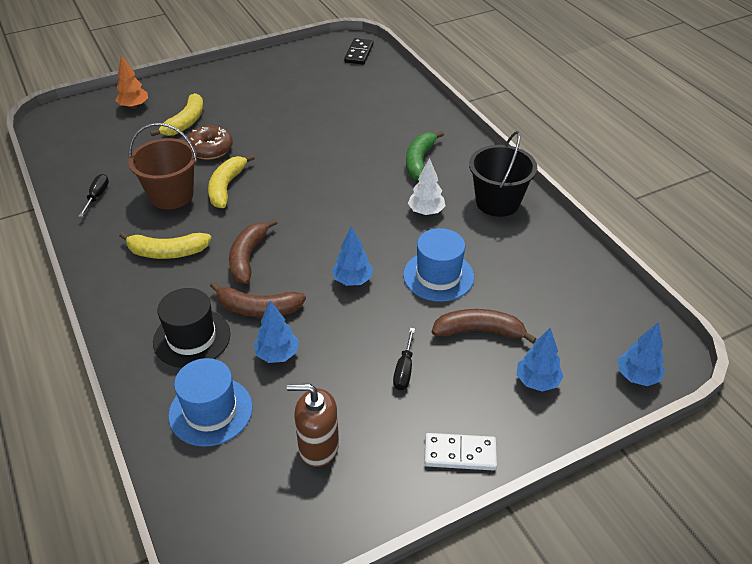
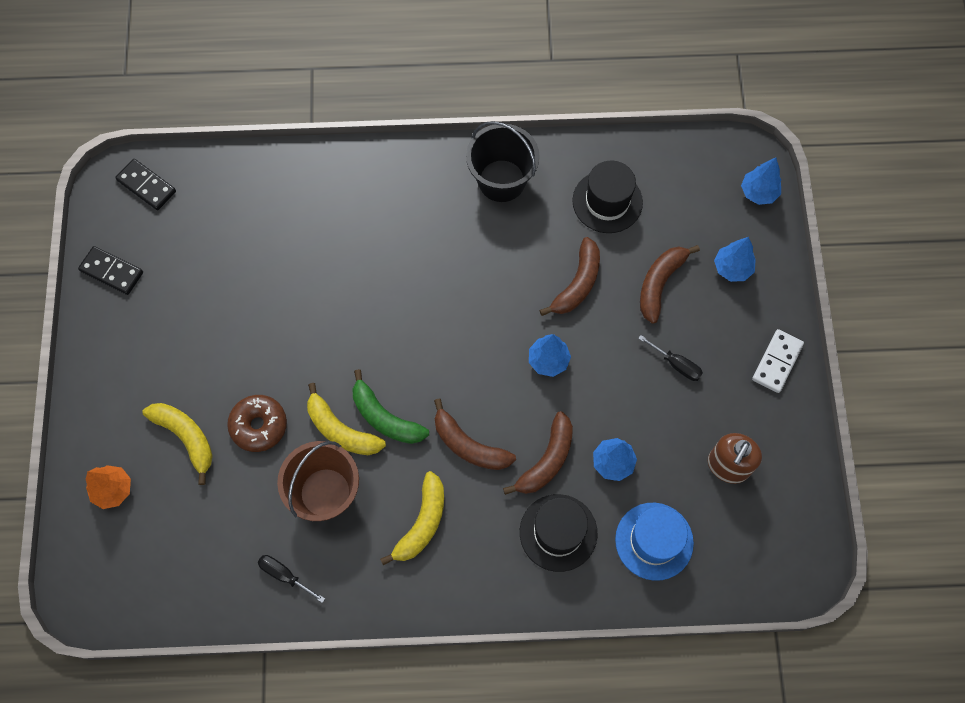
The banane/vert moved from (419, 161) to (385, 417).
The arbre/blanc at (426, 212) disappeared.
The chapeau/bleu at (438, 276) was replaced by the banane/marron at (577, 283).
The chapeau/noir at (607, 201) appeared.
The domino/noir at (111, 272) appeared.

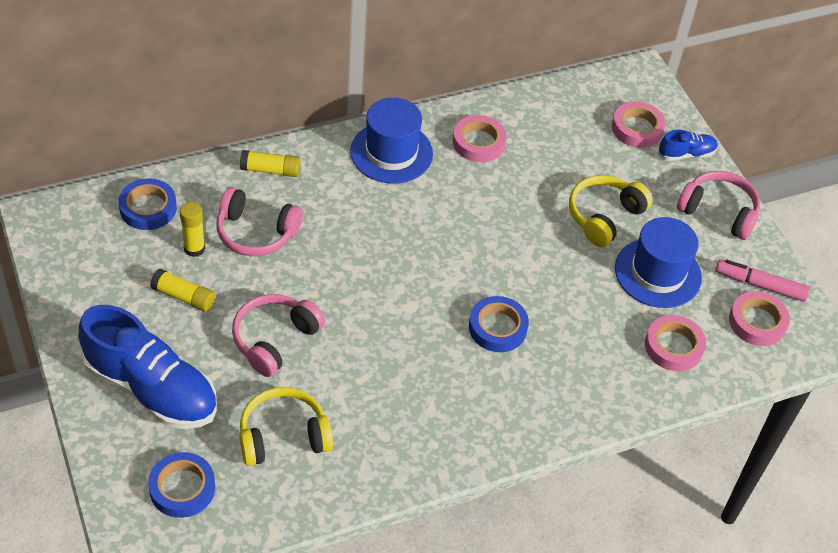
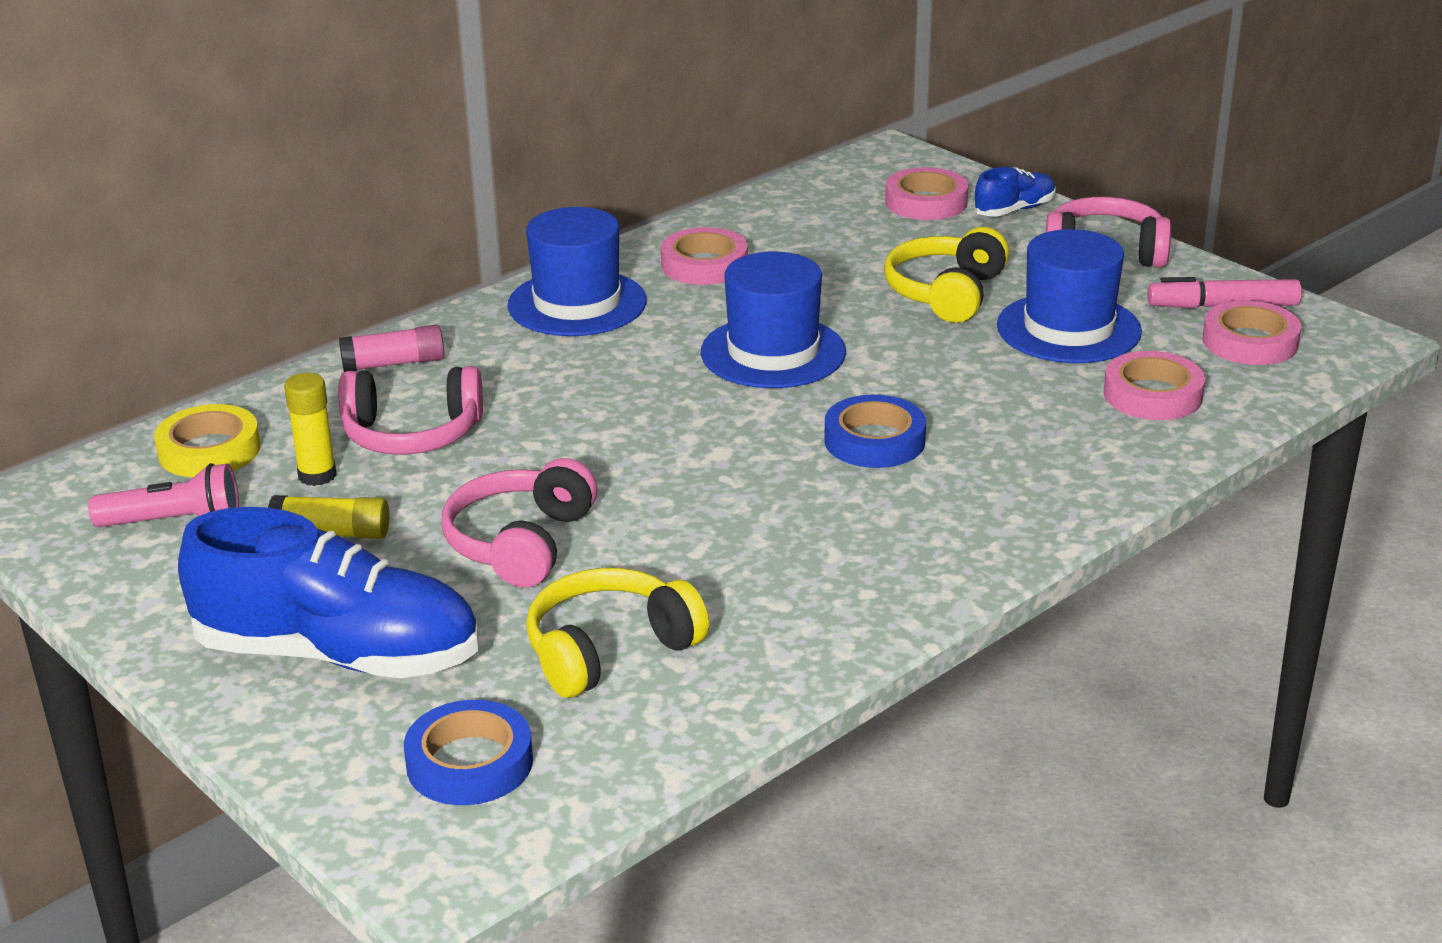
The bâton de colle/jaune at (270, 170) became the bâton de colle/rose at (394, 364).
The ruban adhésif/bleu at (148, 208) became the ruban adhésif/jaune at (209, 450).
The chapeau/bleu at (773, 352) appeared.
The lampe de poche/rose at (175, 522) appeared.

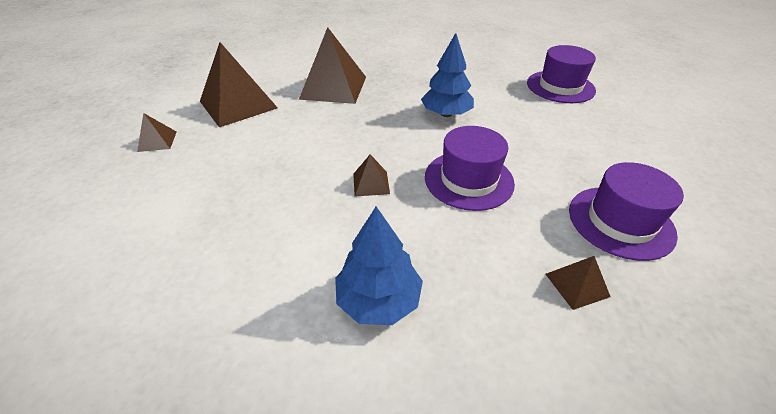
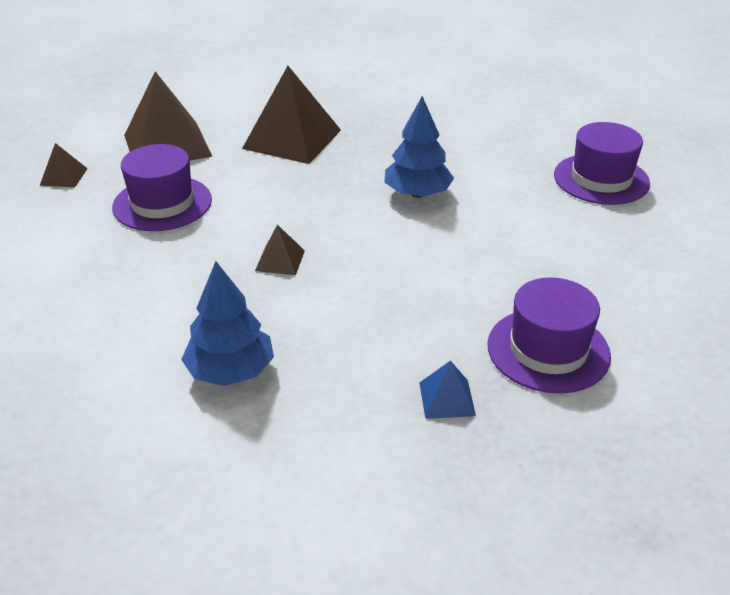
The chapeau/violet moved from (468, 180) to (162, 203).
The pyramide/marron at (577, 285) became the pyramide/bleu at (447, 398).

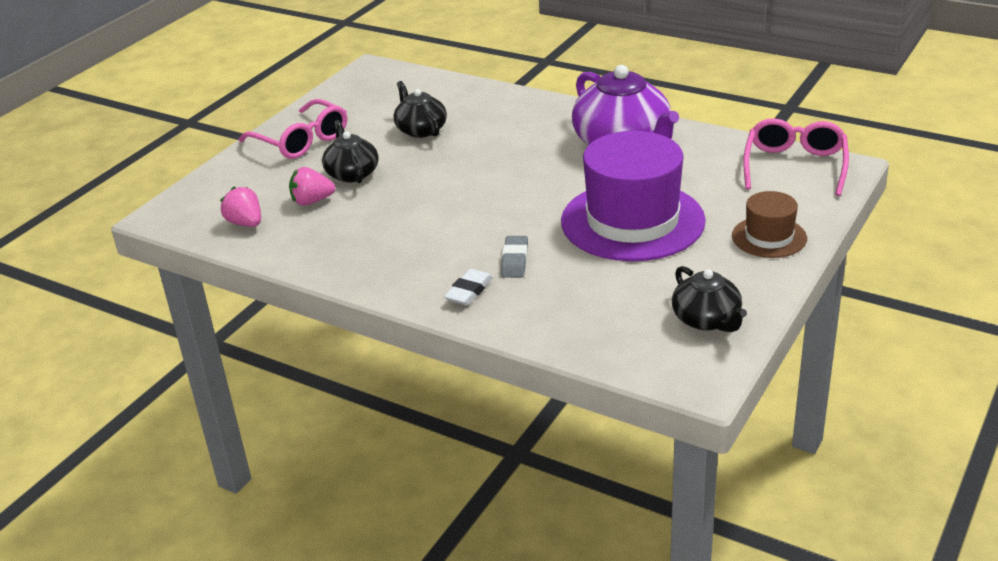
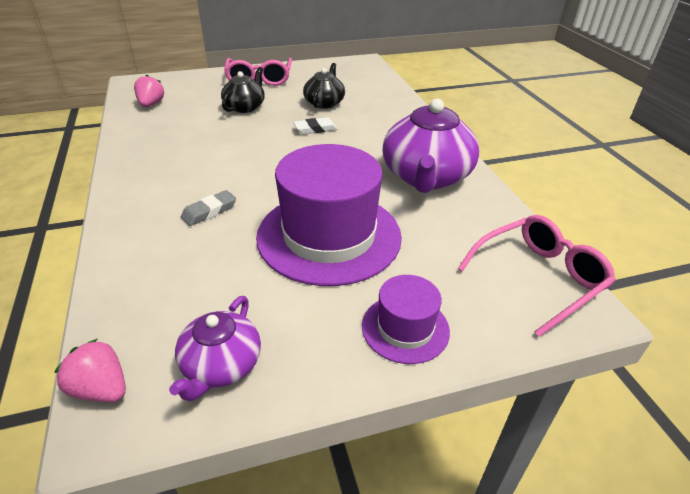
The fraise/rose moved from (312, 201) to (101, 389).
The chapeau/marron at (769, 237) became the chapeau/violet at (405, 328).
The théière/noir at (707, 320) became the théière/violet at (221, 365).
The gomme/blanc moved from (469, 291) to (315, 129).

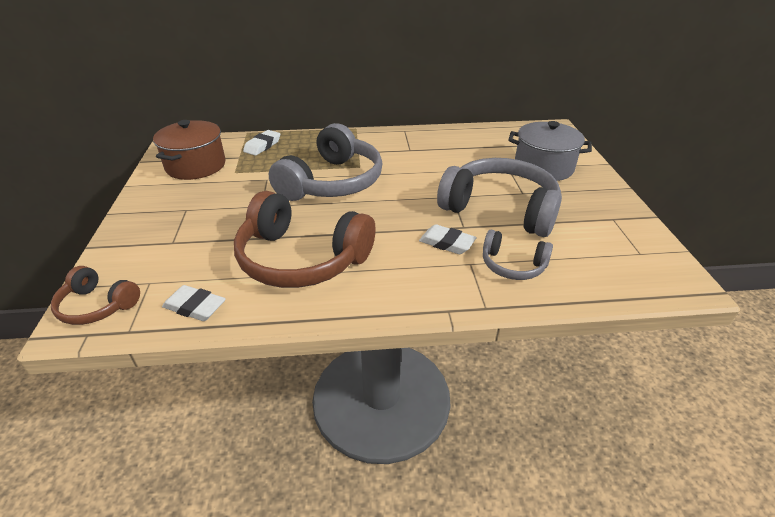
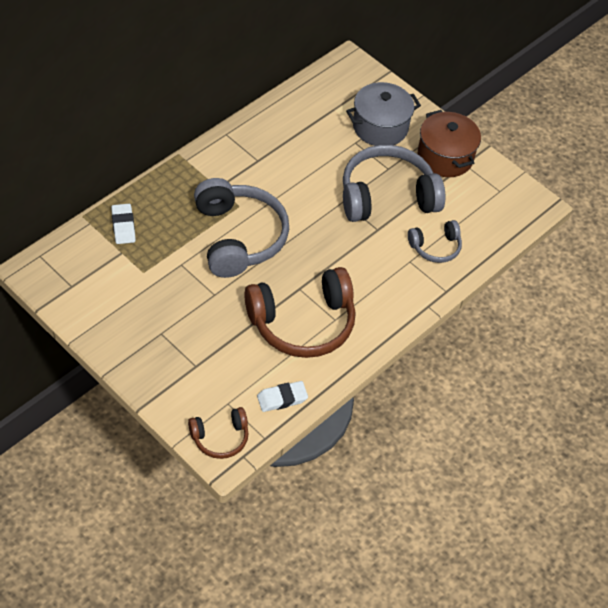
The marmite/marron moved from (196, 166) to (445, 157).
The gomme/blanc at (447, 243) disappeared.

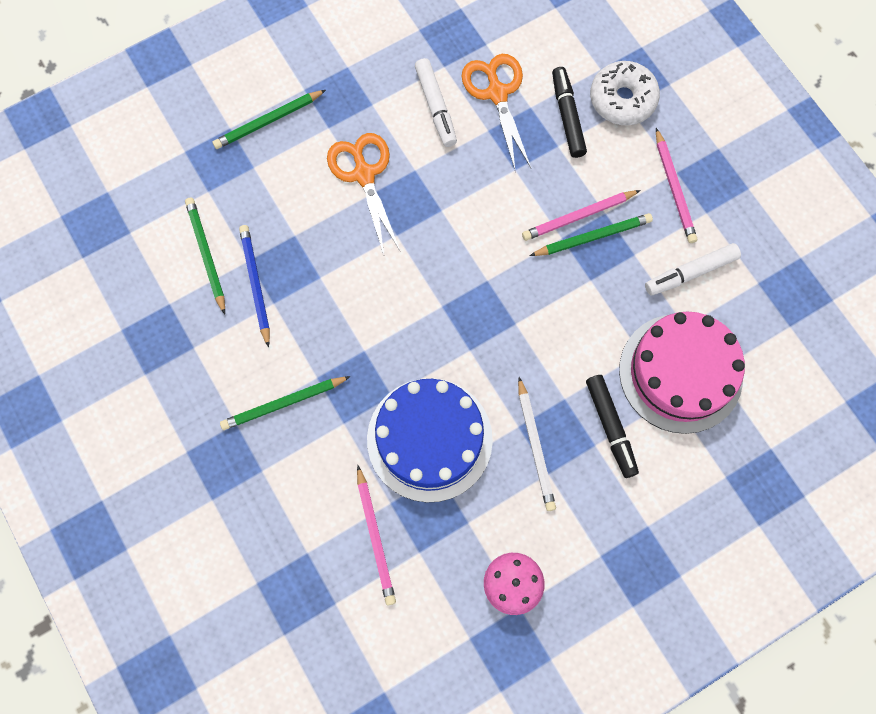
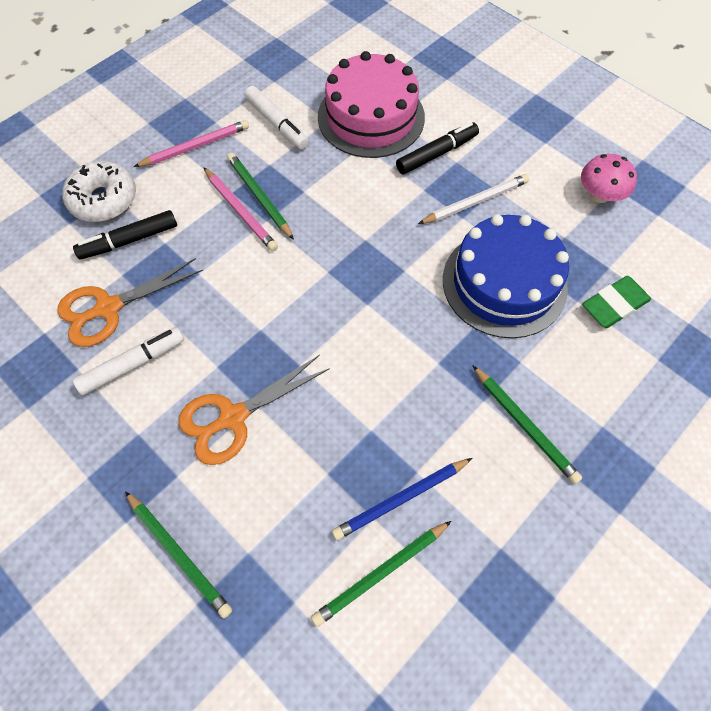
The crayon/rose at (375, 537) was replaced by the gomme/vert at (614, 305).

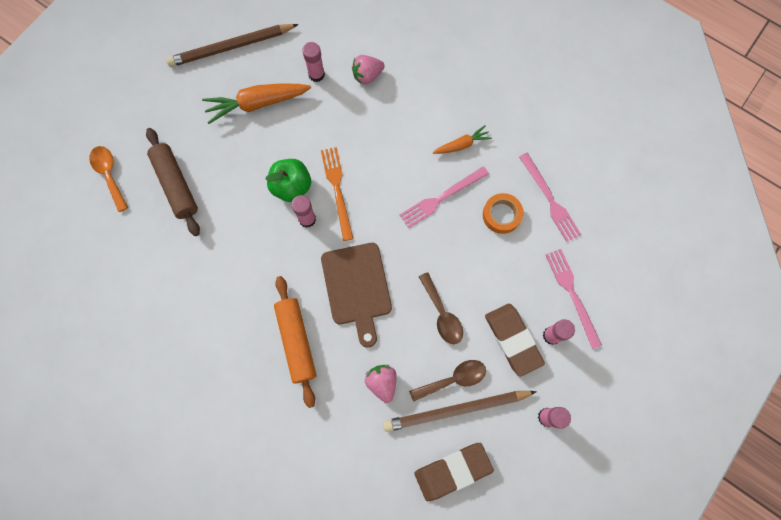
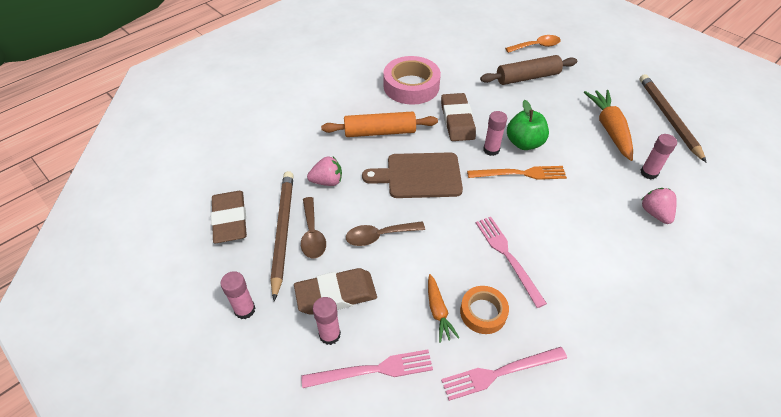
The carotte/orange moved from (462, 145) to (438, 311).
The ruban adhésif/rose at (411, 86) appeared.
The gomme/marron at (457, 120) appeared.

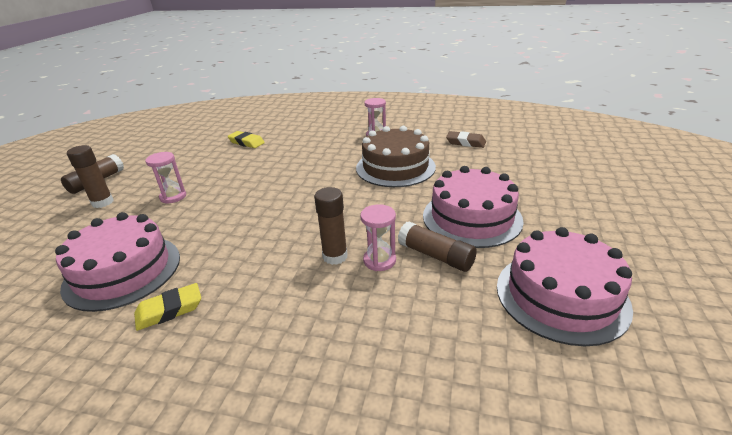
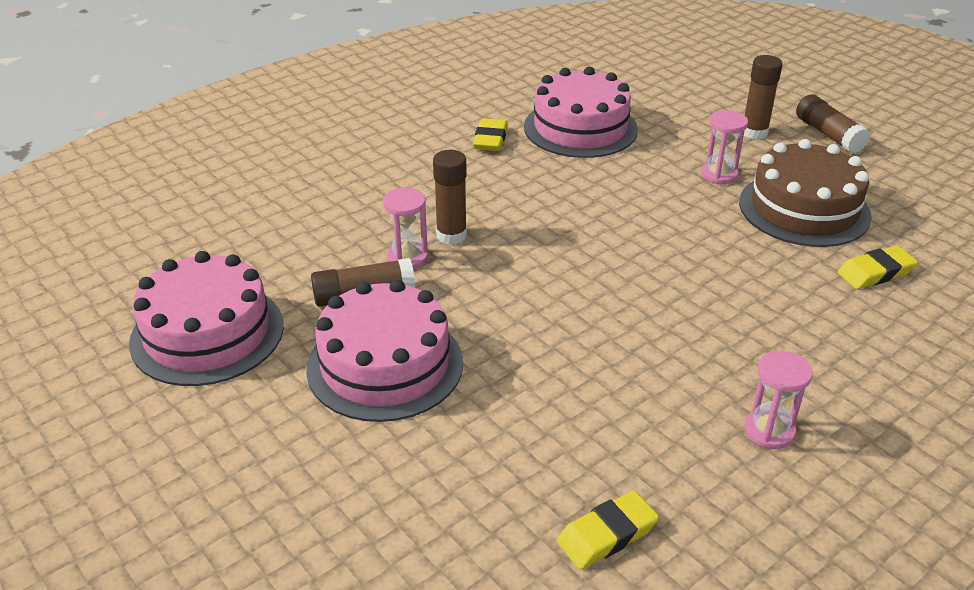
The gâteau/marron moved from (395, 167) to (804, 209).
The gomme/marron at (465, 142) became the gomme/jaune at (607, 535).

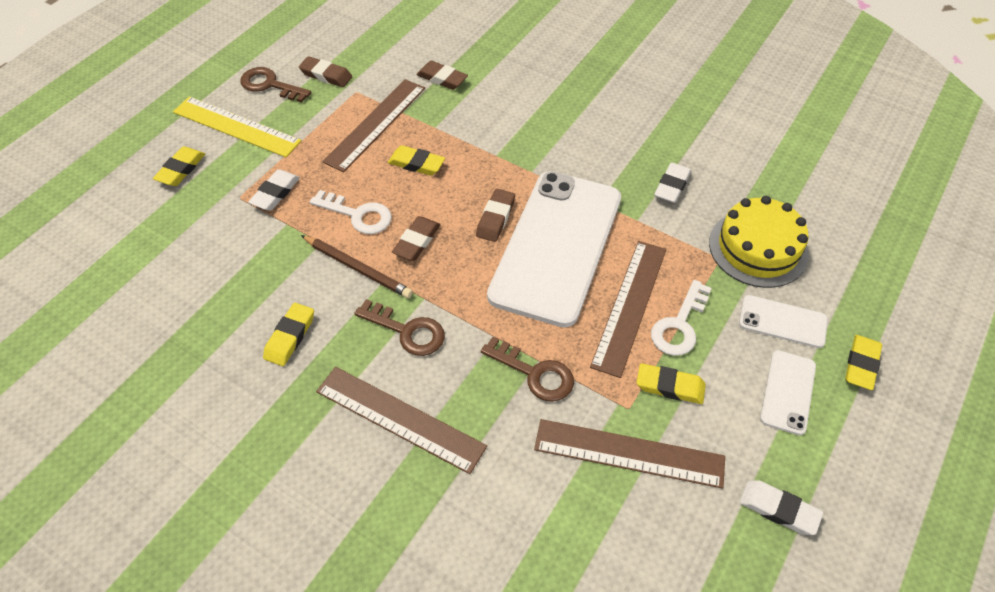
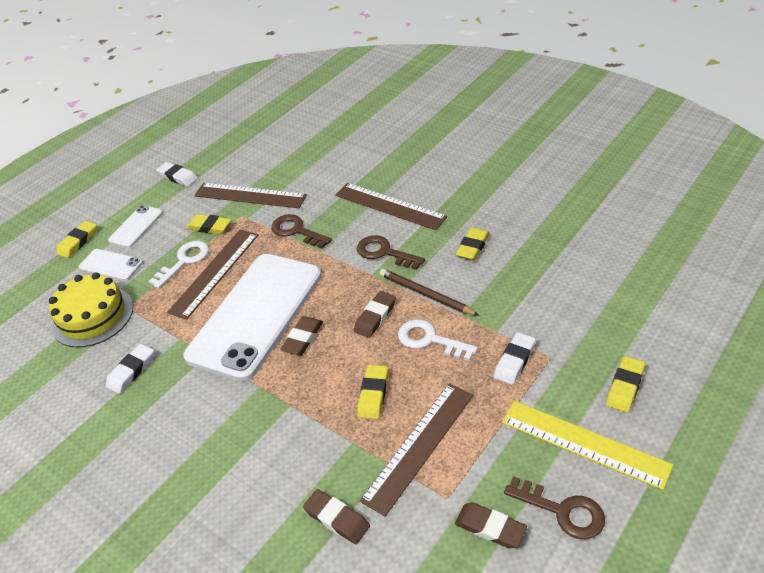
The gomme/jaune at (416, 164) turned 75 degrees clockwise.

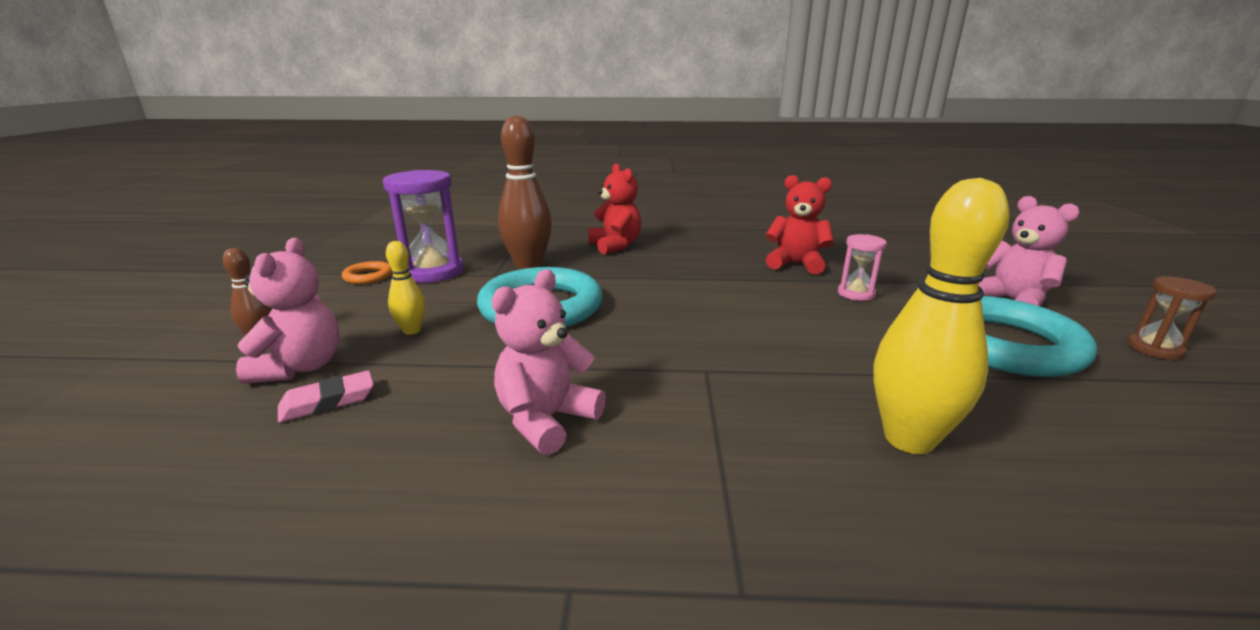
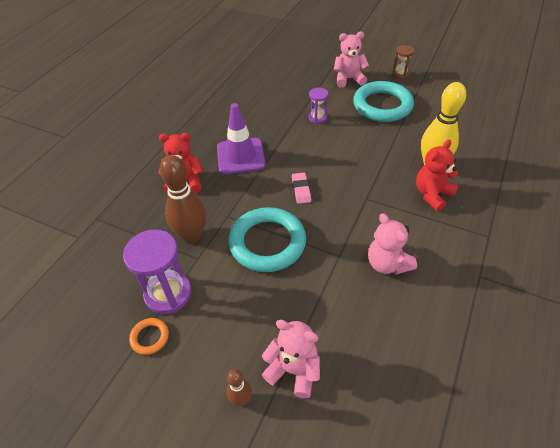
The ours en peluche/rouge moved from (796, 264) to (432, 194).
The sablier/rose at (856, 294) became the sablier/violet at (317, 118).
The quille/jaune at (411, 330) disappeared.
The gomme/rose moved from (328, 401) to (301, 190).
The cône de chantier/violet at (240, 156) appeared.

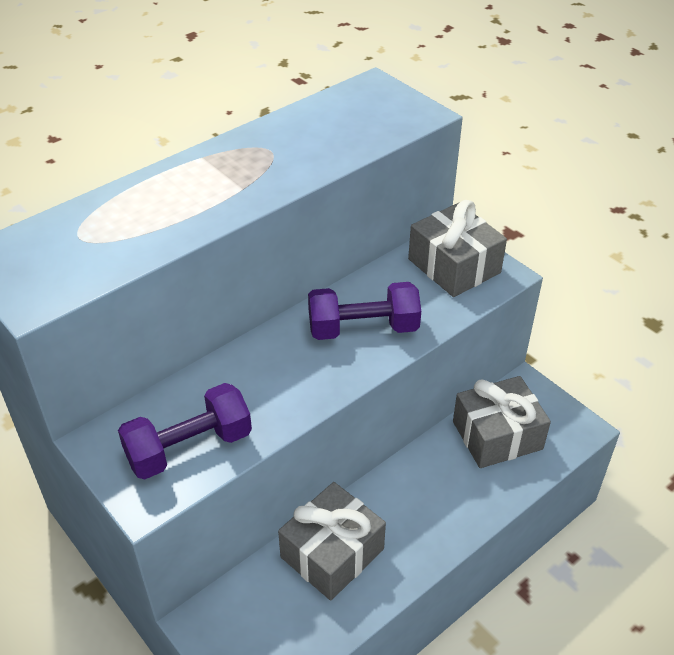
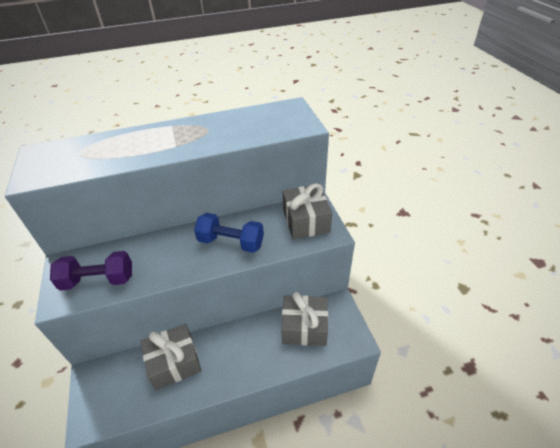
The haltère/violet at (363, 328) became the haltère/bleu at (231, 242).

